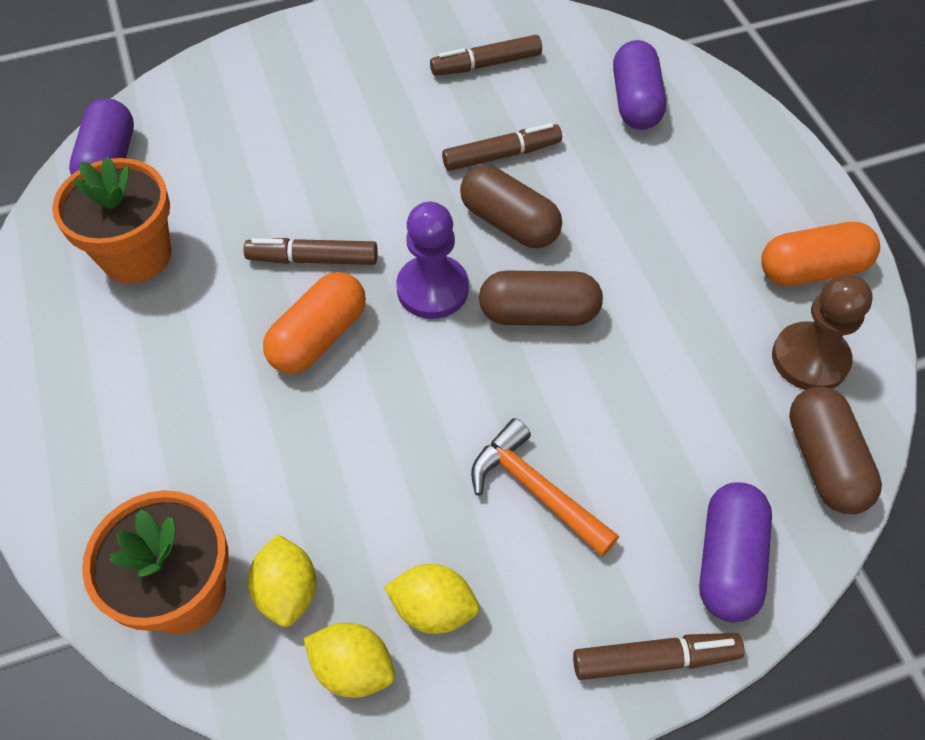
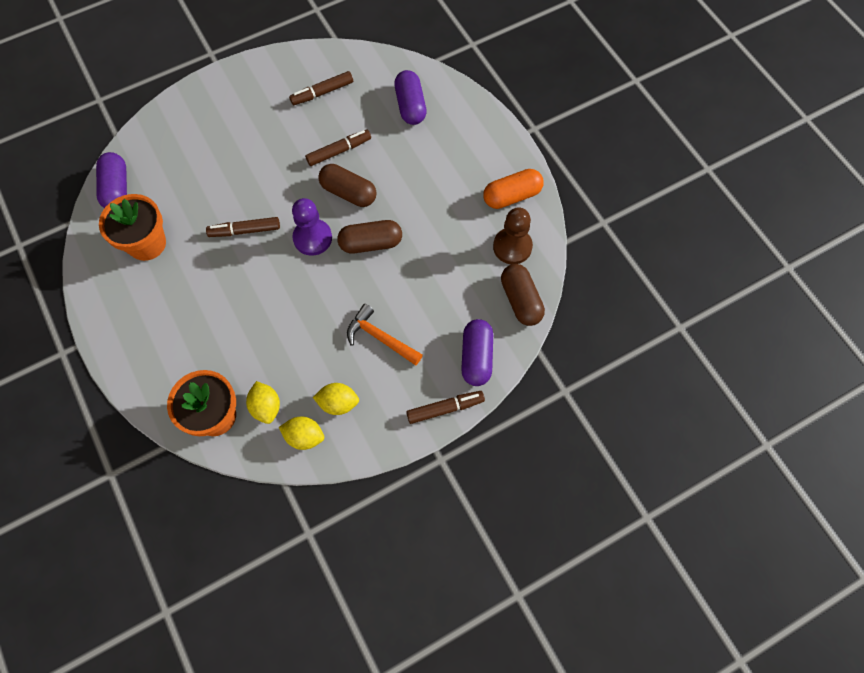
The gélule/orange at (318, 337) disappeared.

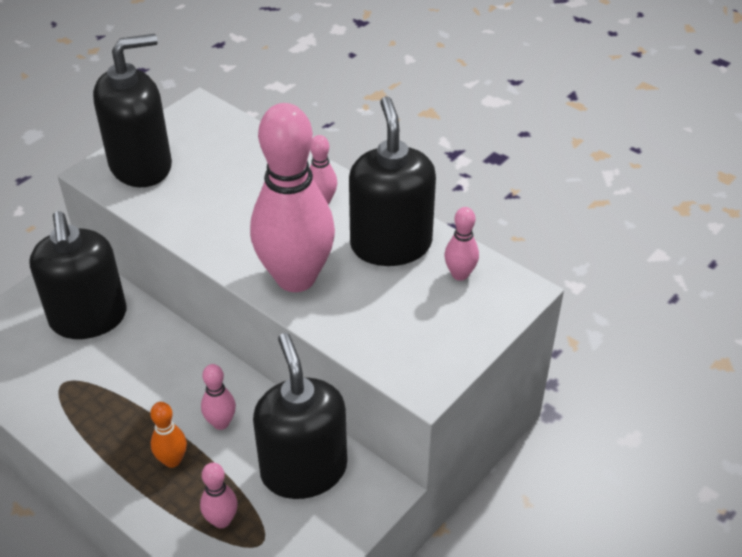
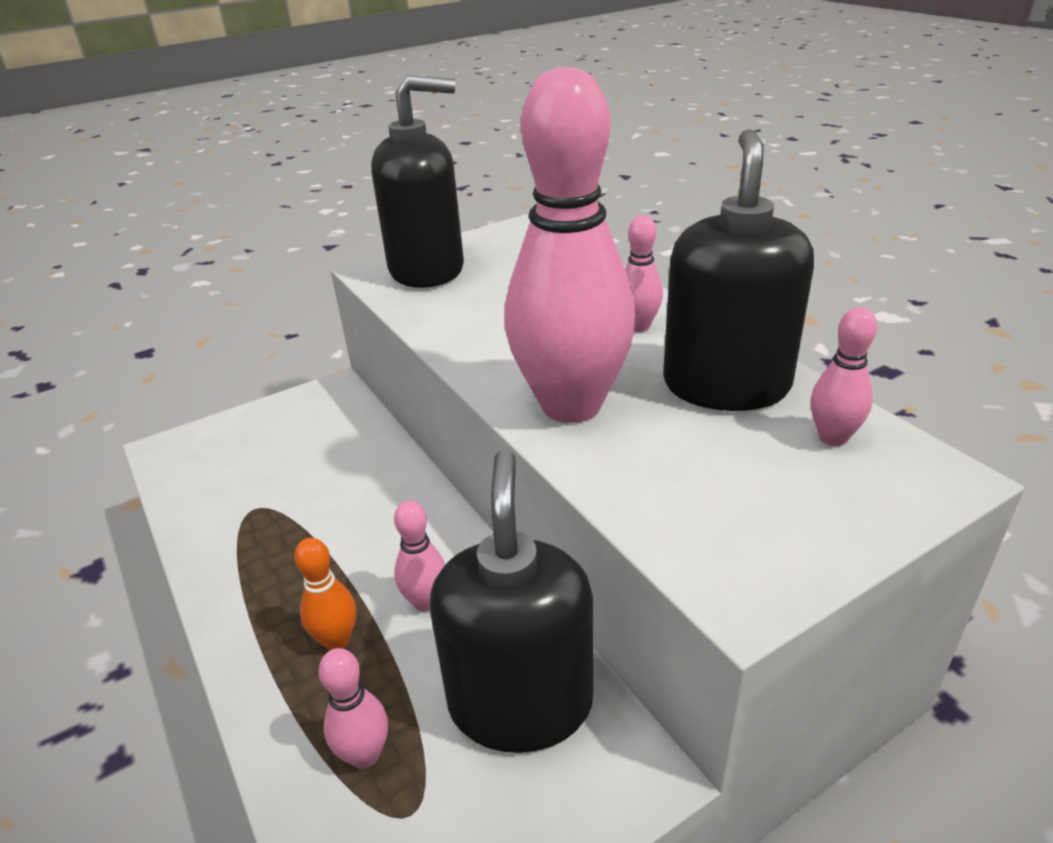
The distributeur de savon/noir at (88, 318) disappeared.

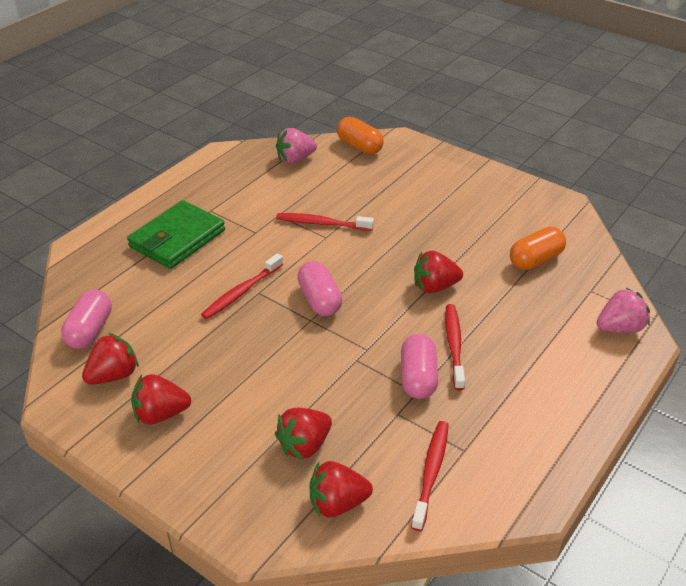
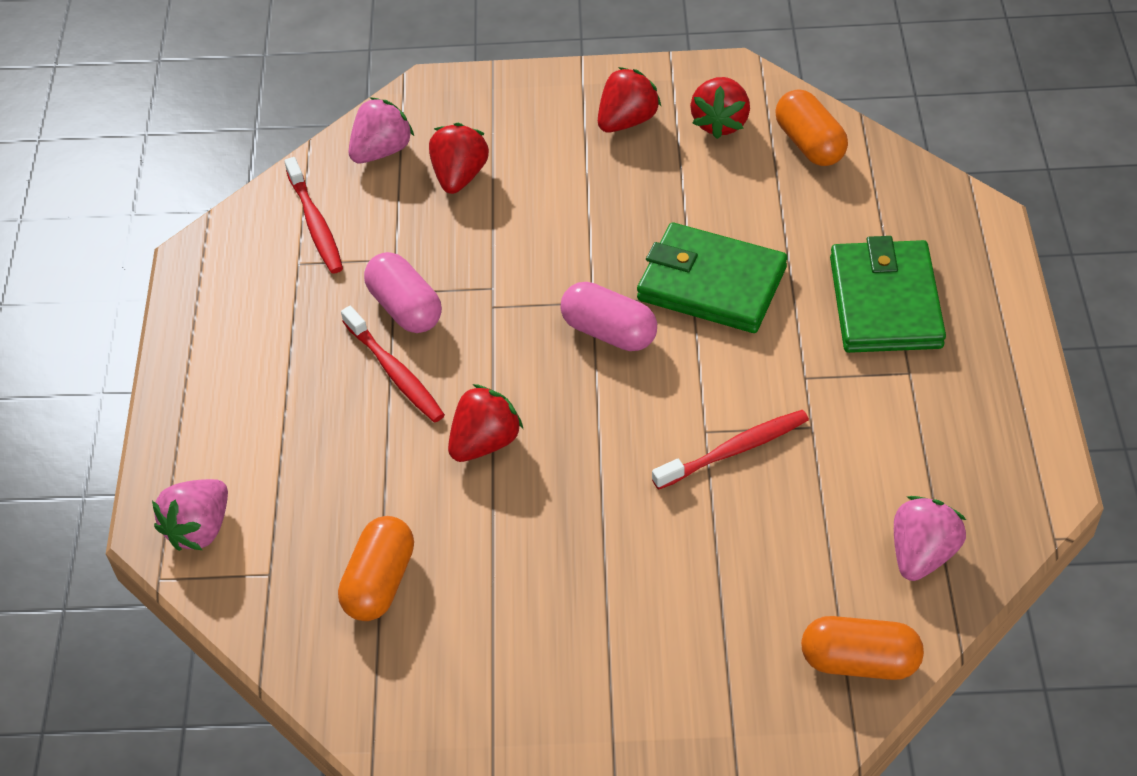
The brosse à dents/rouge at (241, 292) was replaced by the portefeuille/vert at (711, 284).
The gélule/rose at (90, 330) became the gélule/orange at (809, 144).
The fraise/rouge at (337, 503) became the fraise/rose at (381, 151).

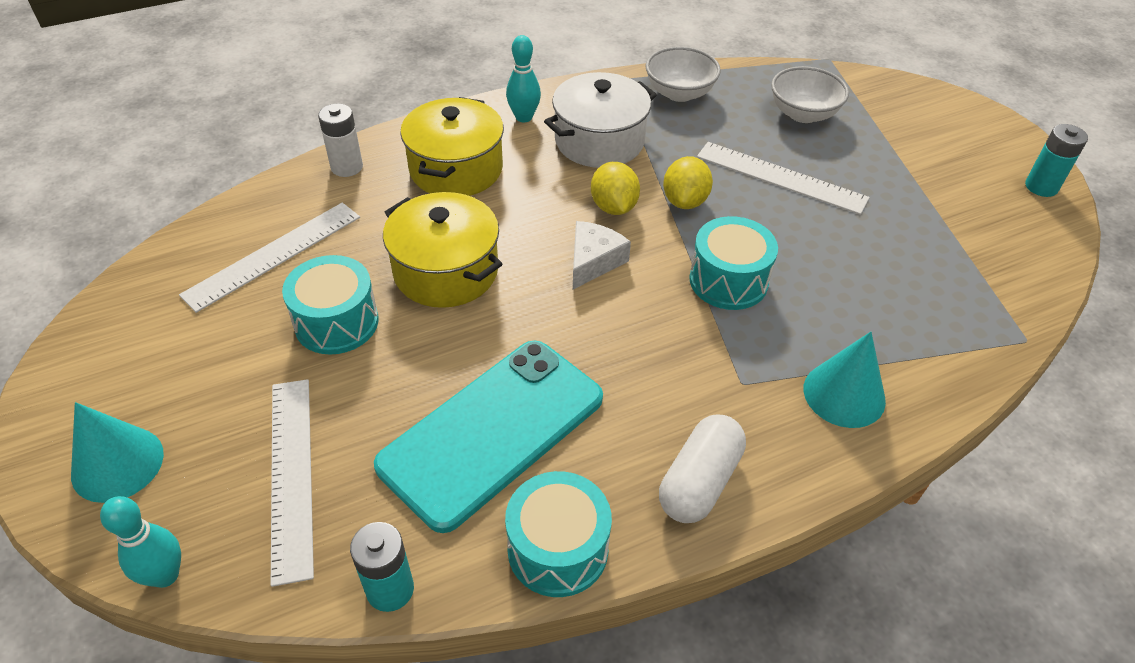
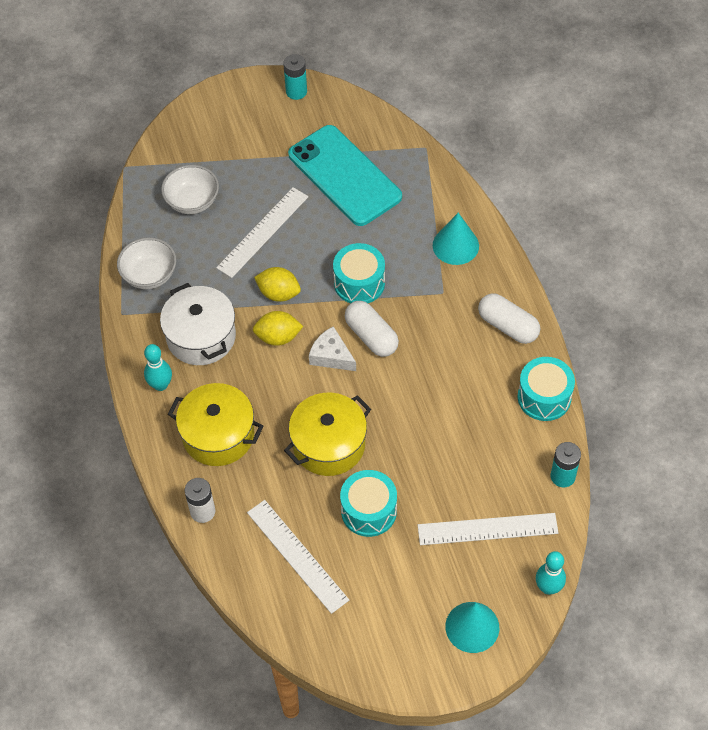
The téléphone/turquoise moved from (492, 432) to (344, 176).
The gélule/blanc at (371, 336) appeared.

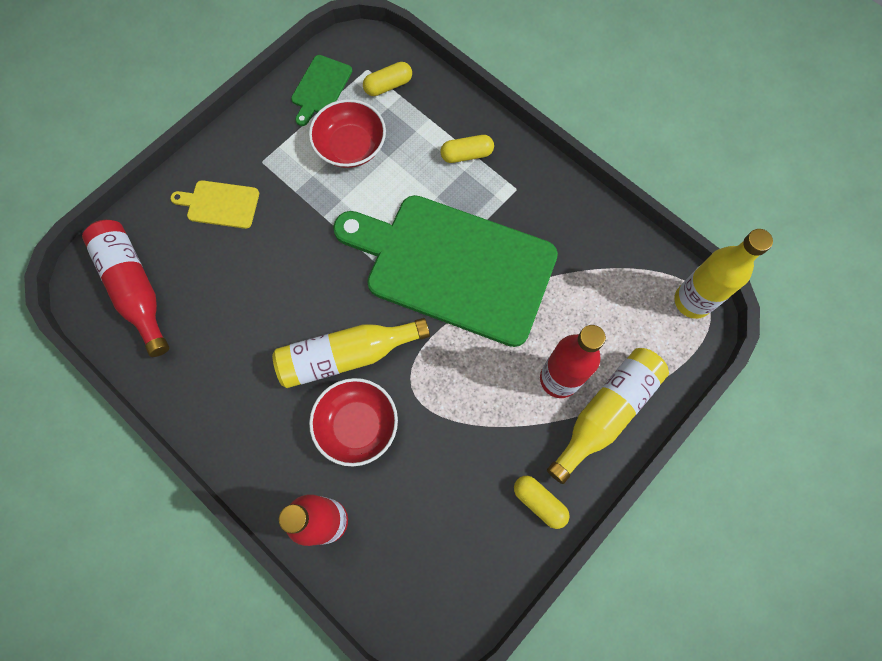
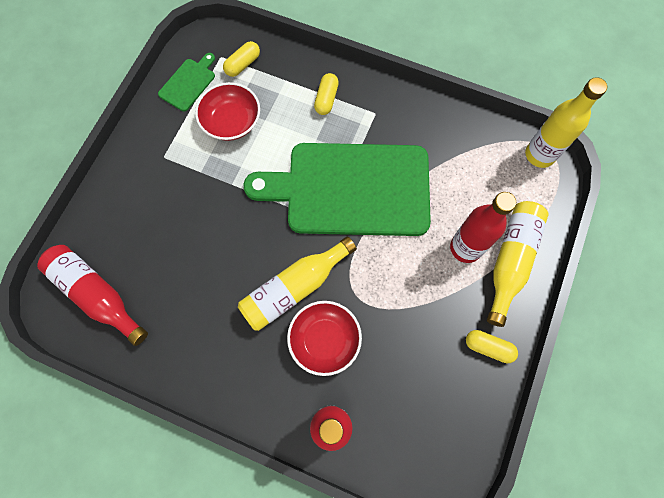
The planche à découper/vert at (320, 88) turned 150 degrees counterclockwise.
The gélule/jaune at (466, 154) turned 45 degrees counterclockwise.
The planche à découper/jaune at (220, 204) disappeared.

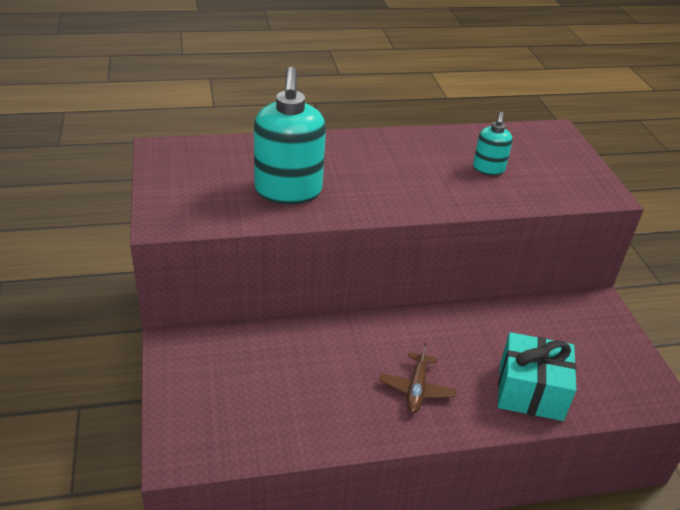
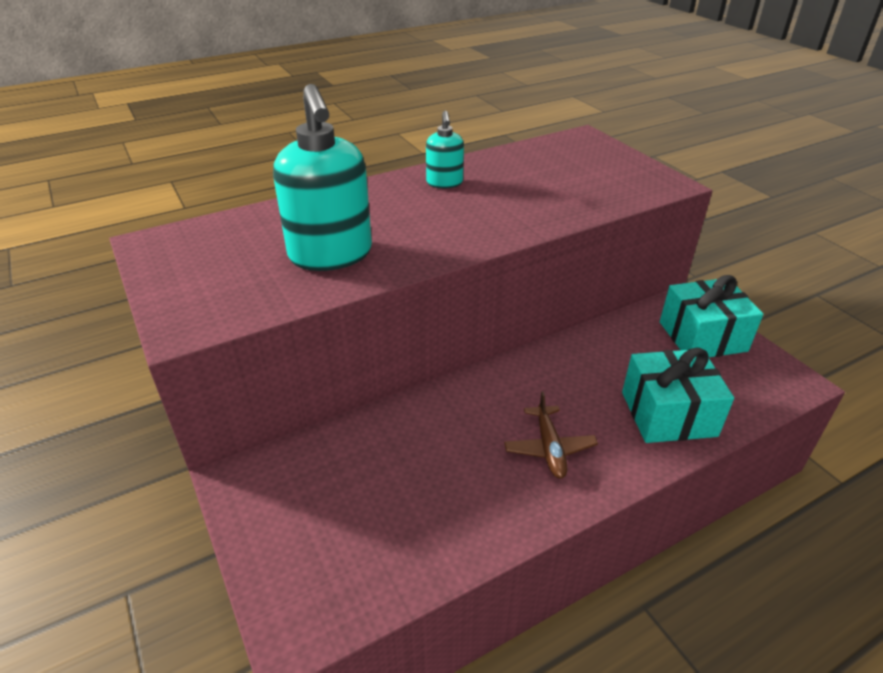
The distributeur de savon/turquoise moved from (488, 169) to (444, 183).
The cadeau/turquoise at (702, 336) appeared.

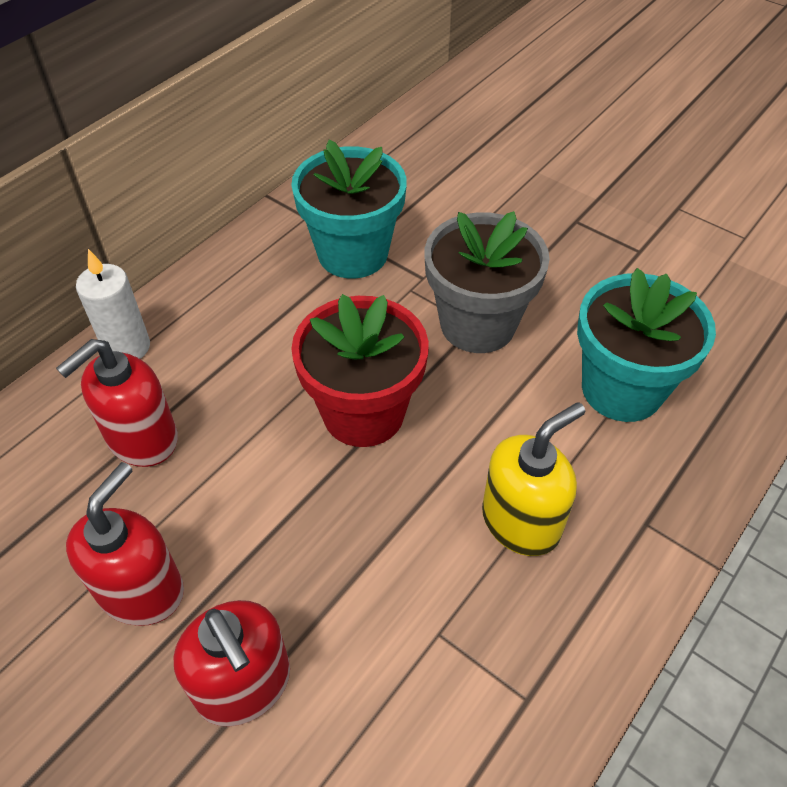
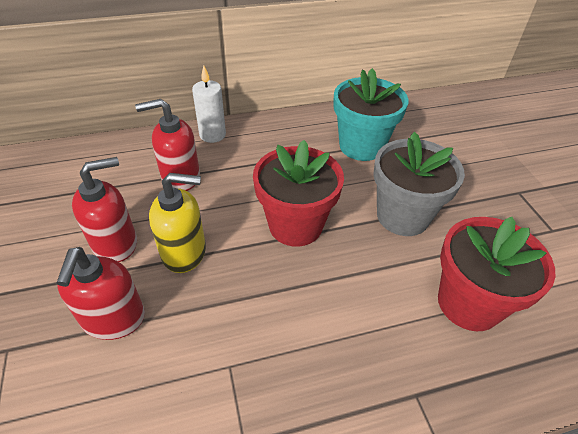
The pot de fleurs/turquoise at (621, 389) became the pot de fleurs/rouge at (468, 303).
The distributeur de savon/jaune moved from (521, 521) to (184, 252).

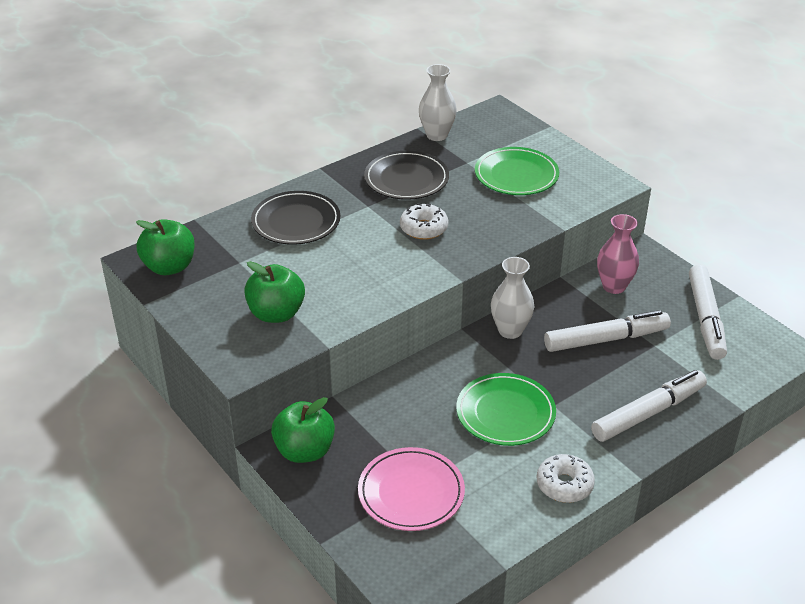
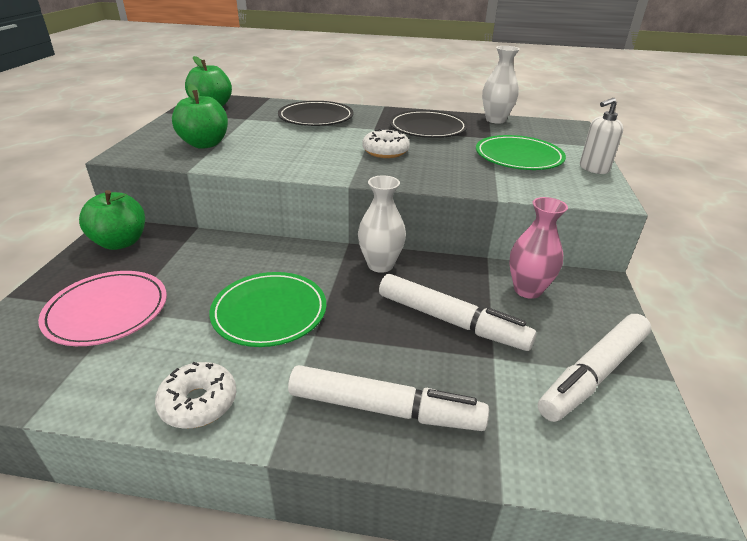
The distributeur de savon/blanc at (593, 168) appeared.

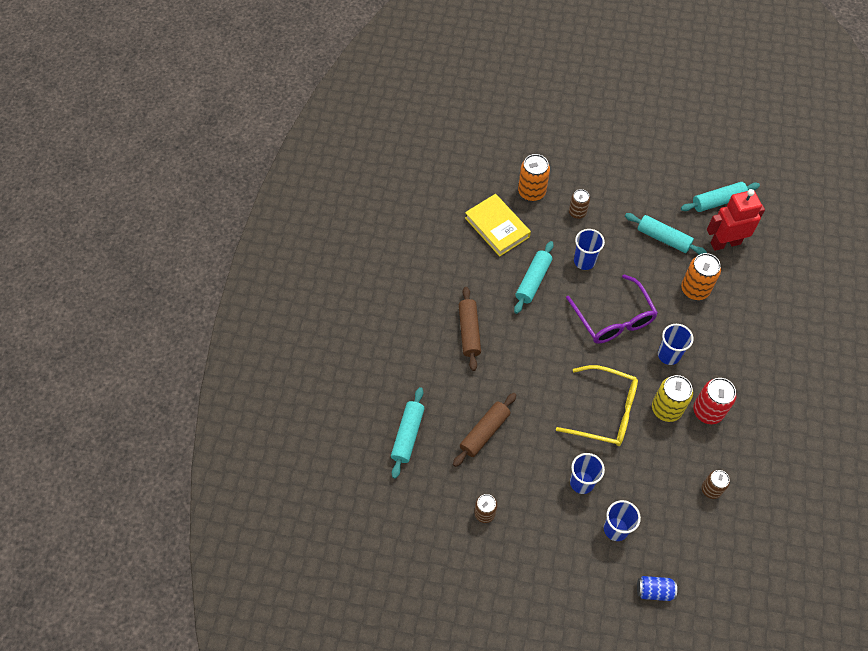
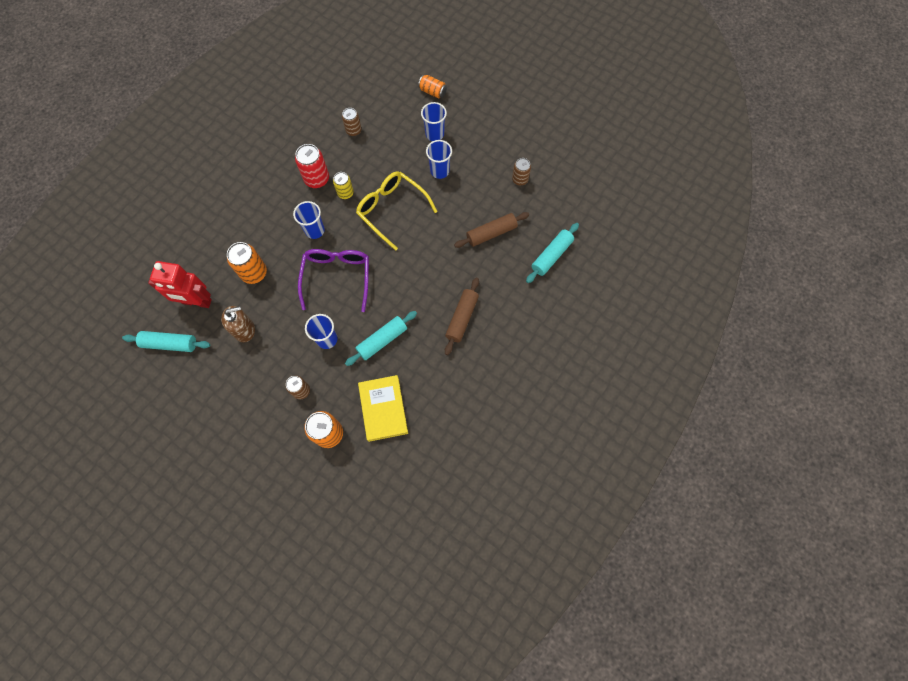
The rouleau à pâtisserie/turquoise at (663, 238) was replaced by the distributeur de savon/marron at (244, 330).
The canette/jaune at (666, 409) changed to 0.64 times the size.
The canette/bleu at (654, 591) became the canette/orange at (433, 92).

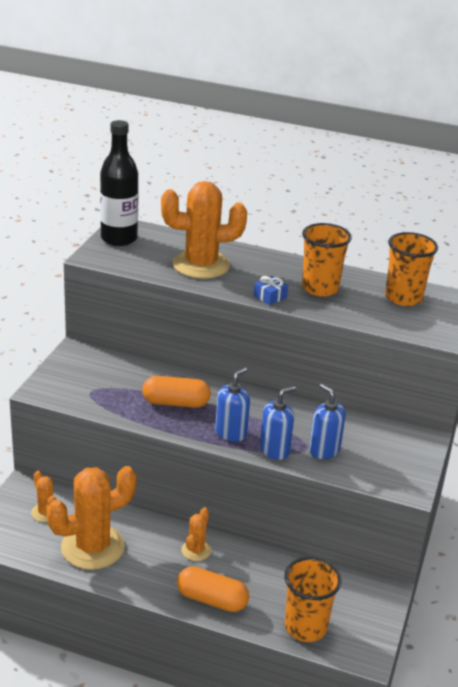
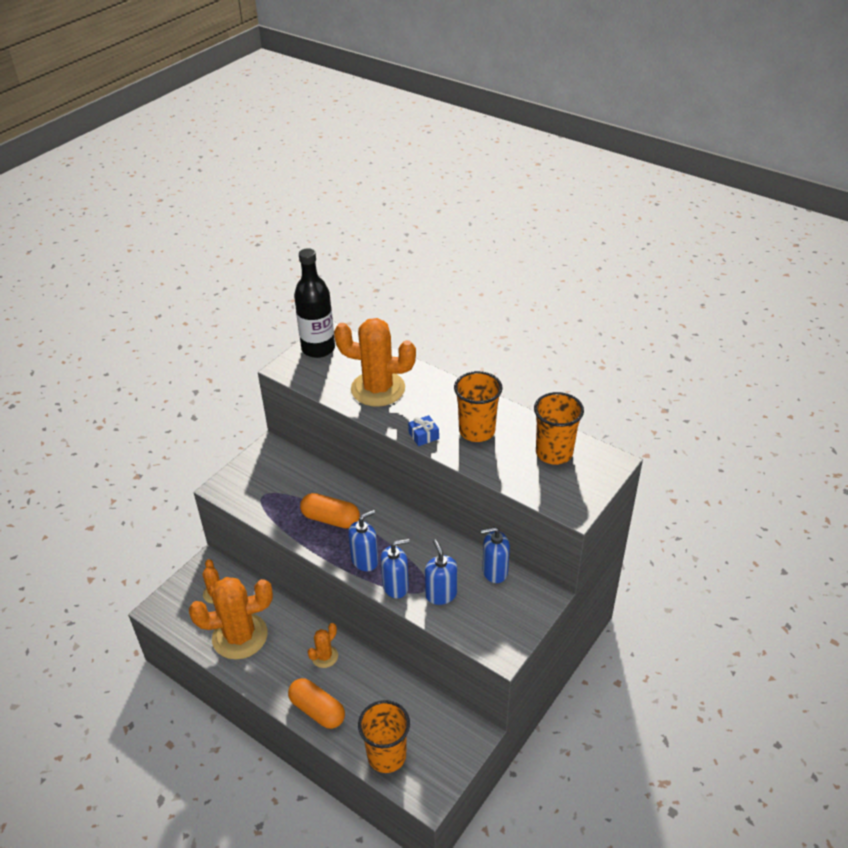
The distributeur de savon/bleu at (494, 571) appeared.

